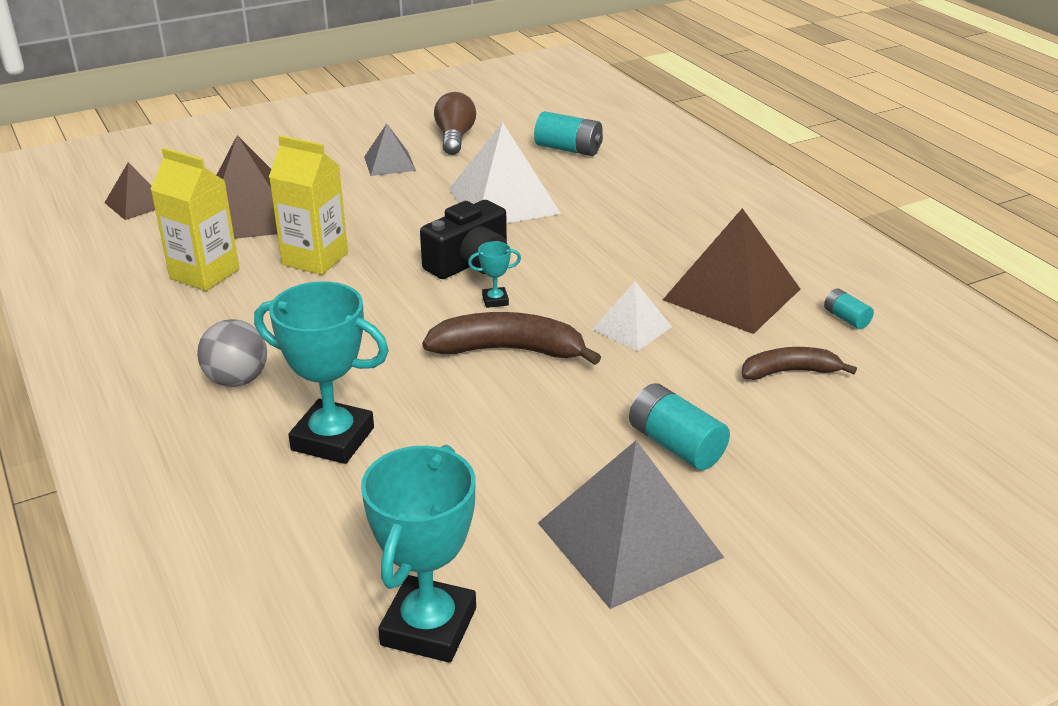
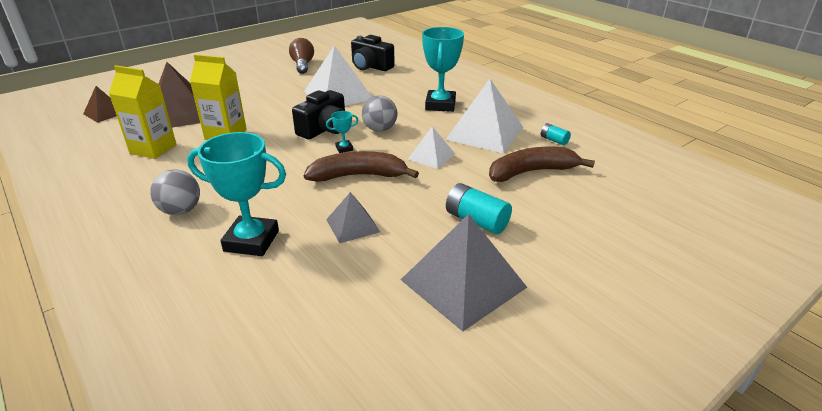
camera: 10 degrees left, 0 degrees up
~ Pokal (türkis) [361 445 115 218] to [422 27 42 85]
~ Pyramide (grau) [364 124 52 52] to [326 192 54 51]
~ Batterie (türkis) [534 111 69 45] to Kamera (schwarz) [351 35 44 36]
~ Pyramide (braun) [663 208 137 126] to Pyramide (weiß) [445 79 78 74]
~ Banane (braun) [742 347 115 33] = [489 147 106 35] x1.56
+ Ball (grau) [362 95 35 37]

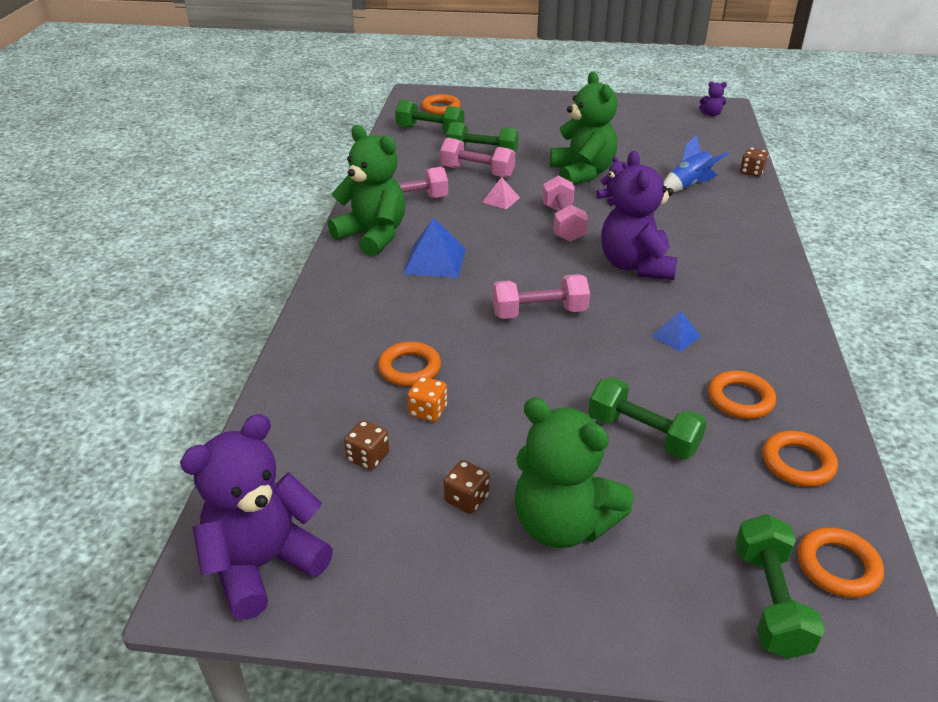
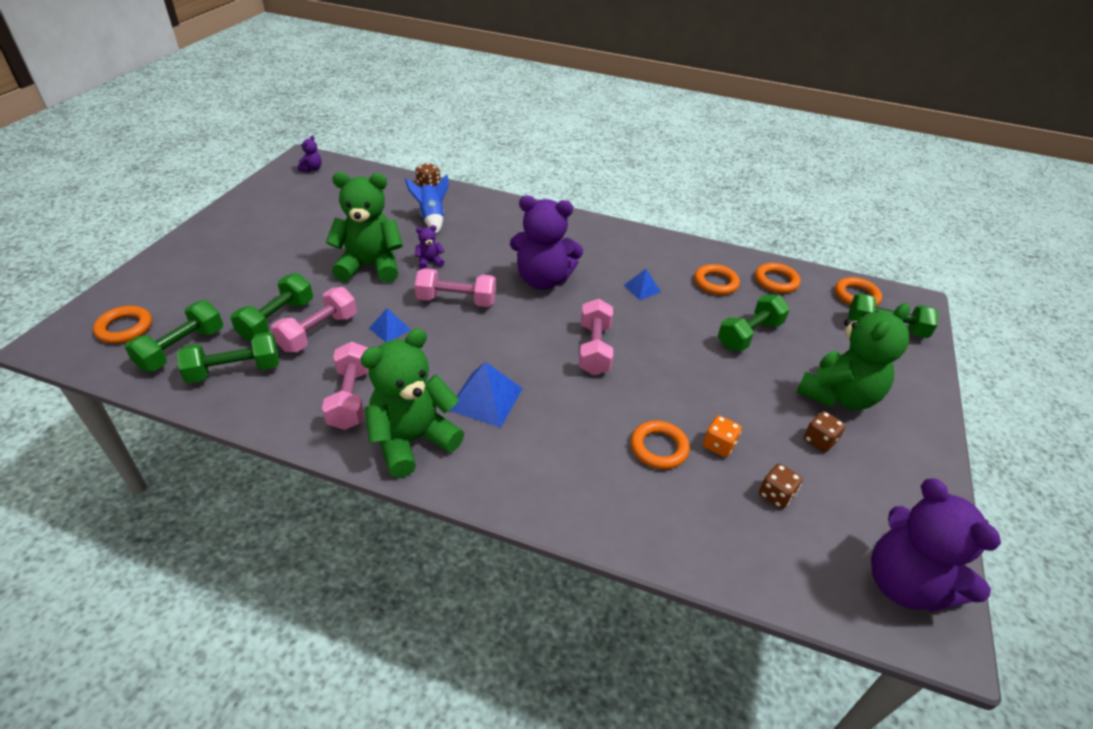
camera: 80 degrees left, 5 degrees up
~ Pyramide (rosa) [482 177 38 32] to Pyramide (blau) [369 308 42 34]
+ Hantel (grün) [176 332 104 51]

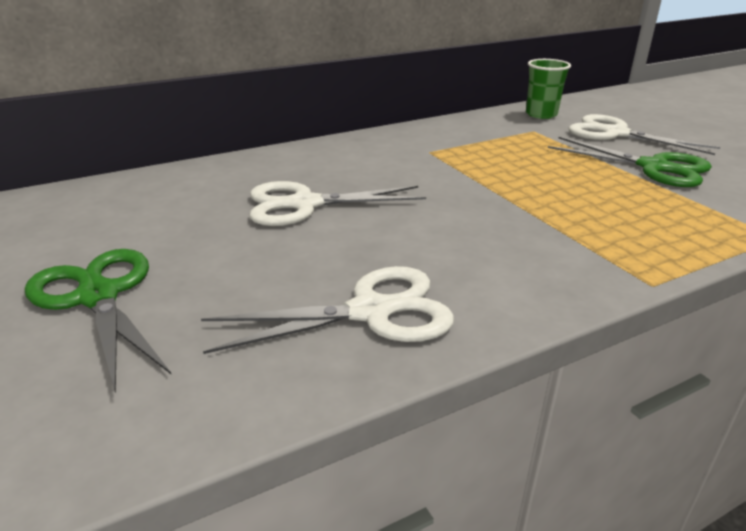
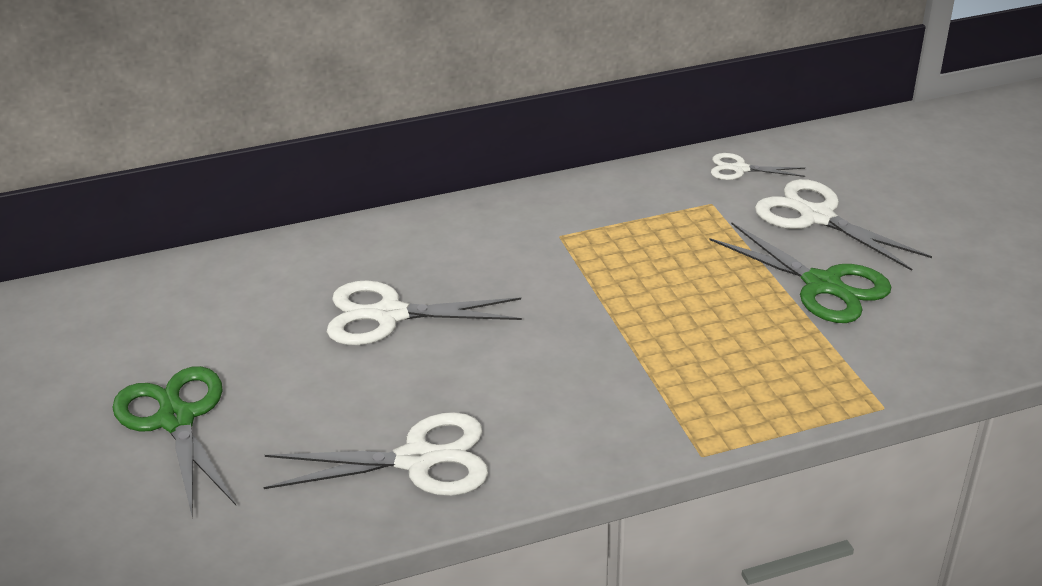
camera: 10 degrees right, 5 degrees up
~ Becher (grün) [526 59 45 60] to Schere (weiß) [711 153 94 27]

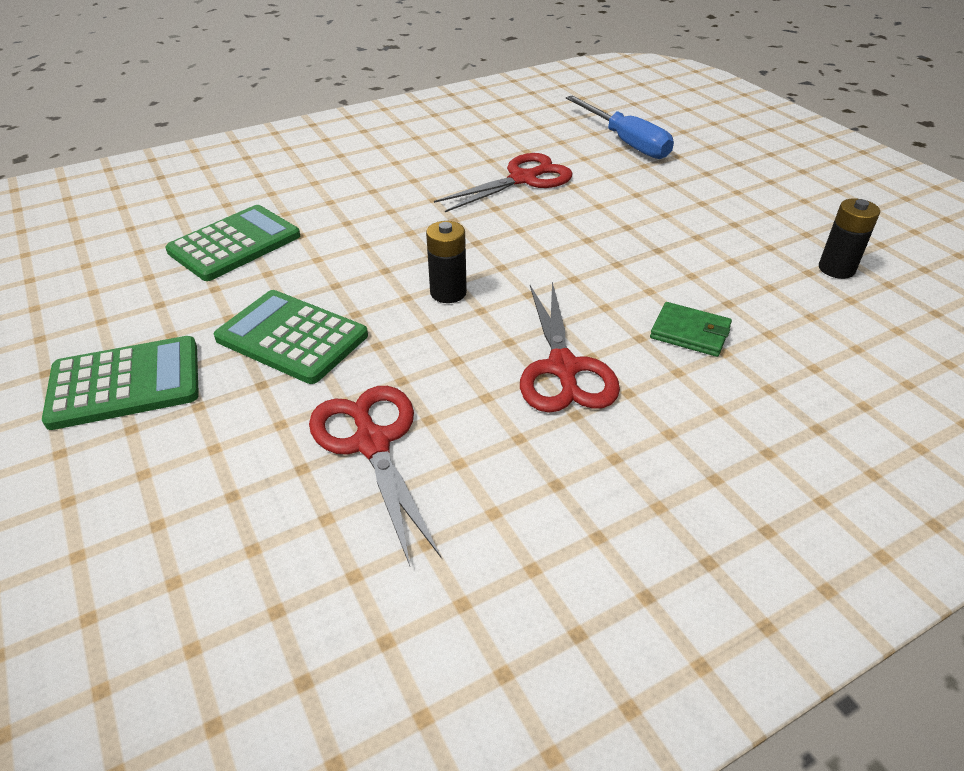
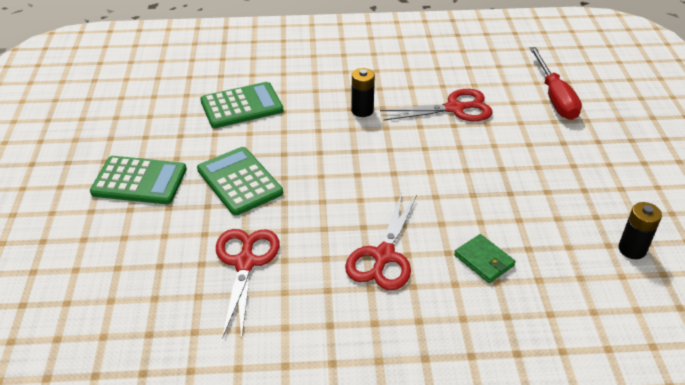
camera: 25 degrees right, 0 degrees up
~ Batterie (schwarz) [426 221 41 82] to [351 68 24 49]
~ Schraubenzieher (blau) [566 95 108 64] to Schraubenzieher (rot) [530 47 52 73]

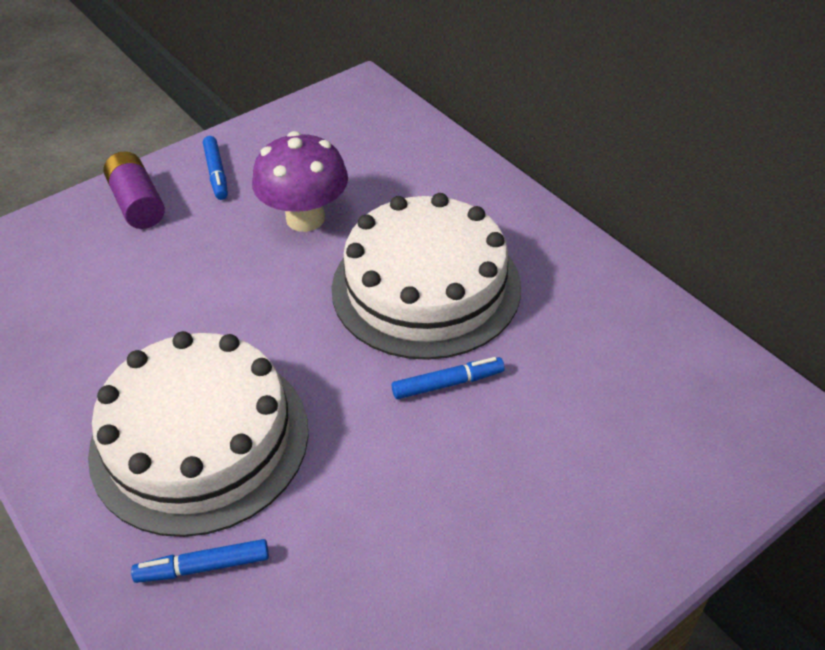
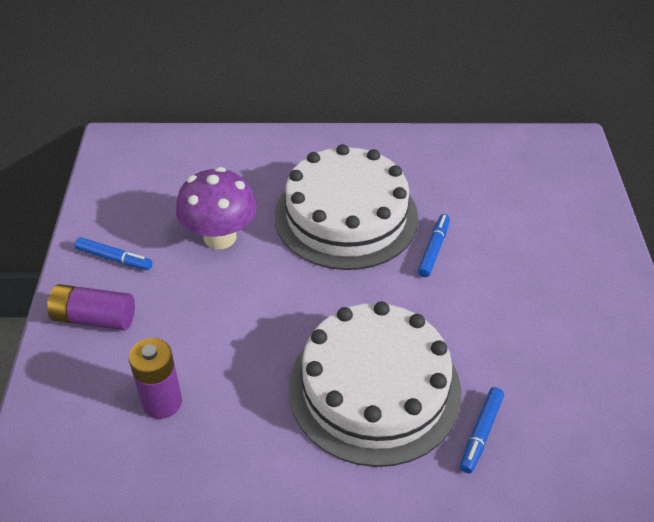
camera: 55 degrees left, 0 degrees up
+ Batterie (lila) [129 338 53 81]

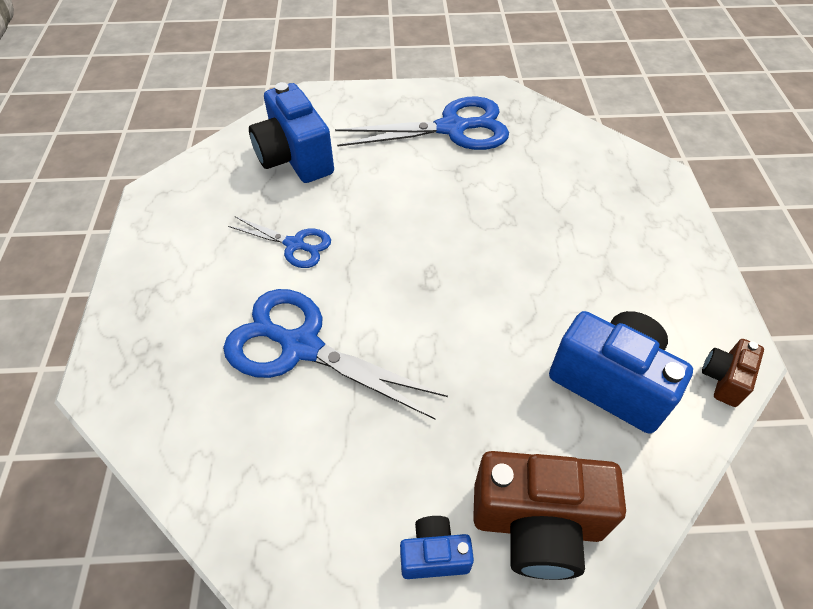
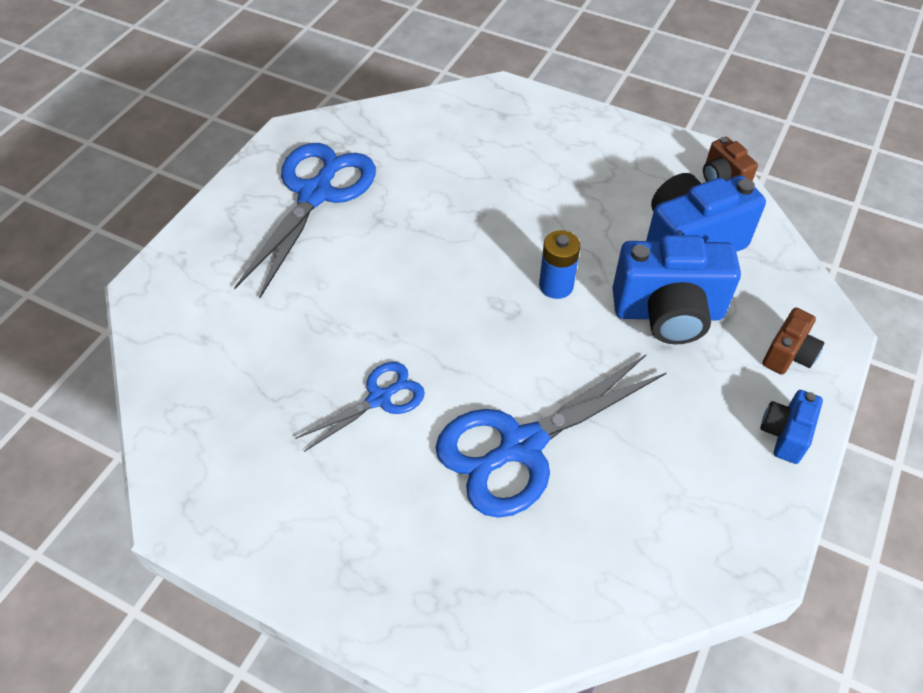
camera: 60 degrees left, 0 degrees up
~ Kamera (blau) [249 82 85 101] to [612 235 129 109]
~ Kamera (braun) [473 451 153 129] = [762 308 62 67] x0.51
+ Batterie (blau) [539 230 41 69]

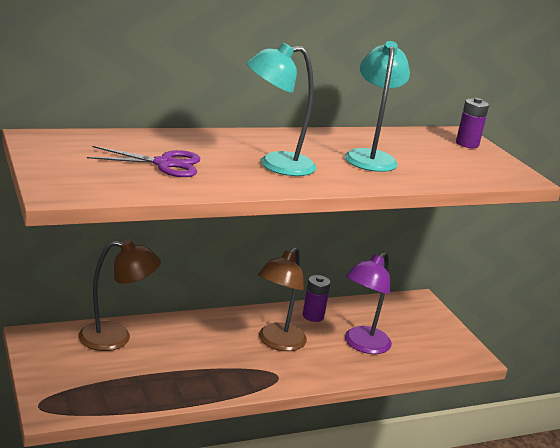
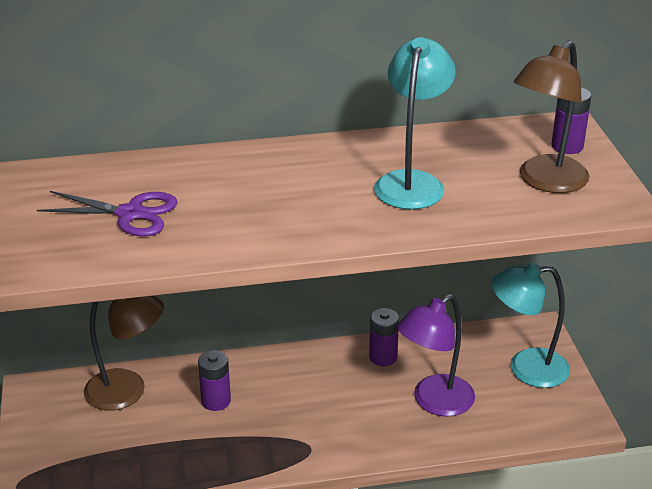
camera: 15 degrees right, 10 degrees up
~ Lampe (türkis) [246 43 70 133] to [491 262 79 126]
~ Lampe (braun) [258 247 49 104] to [514 40 76 153]
+ Batterie (lila) [198 350 33 61]

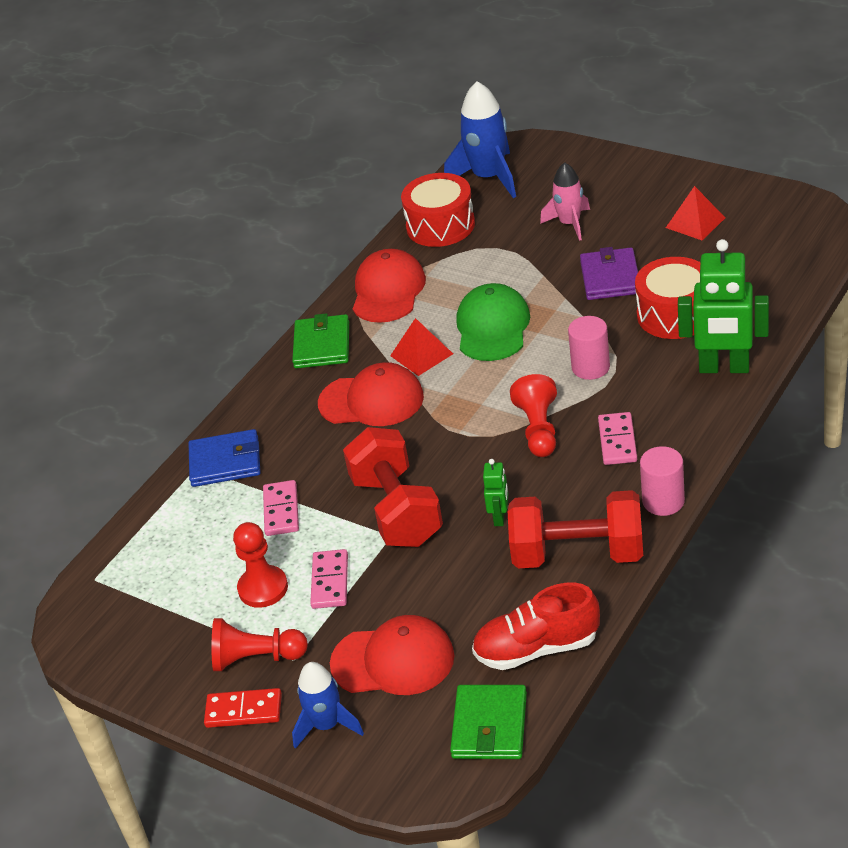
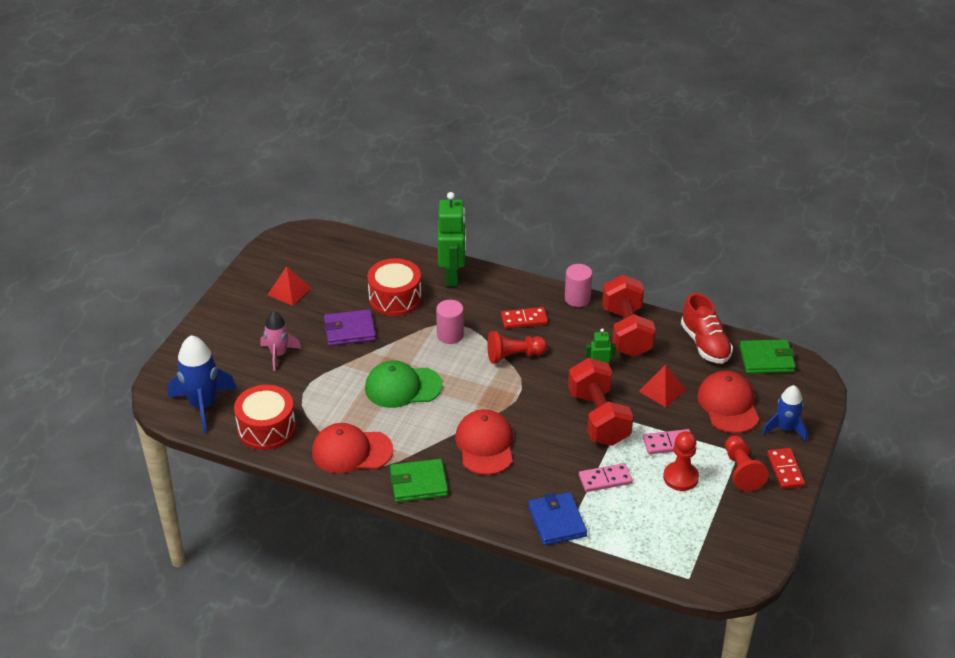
camera: 105 degrees left, 0 degrees up
~ Hantel (rot) [343 427 100 120] = [568 358 65 88] 75 degrees counterclockwise
~ Pyramide (rot) [390 318 63 58] to [639 365 47 42]
~ Dominostein (rosa) [598 412 39 53] to Dominostein (rot) [501 307 47 22]

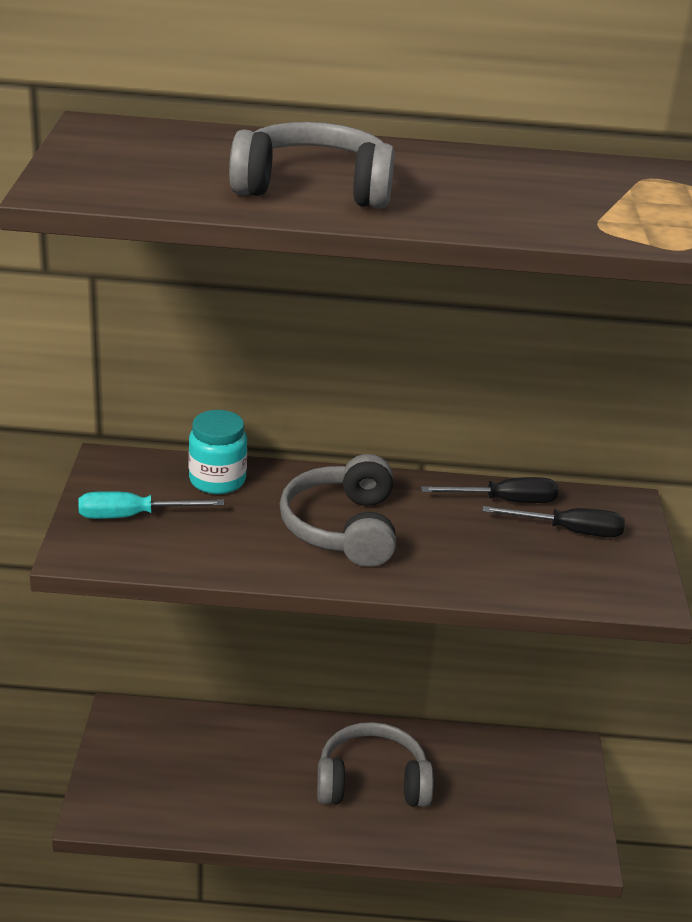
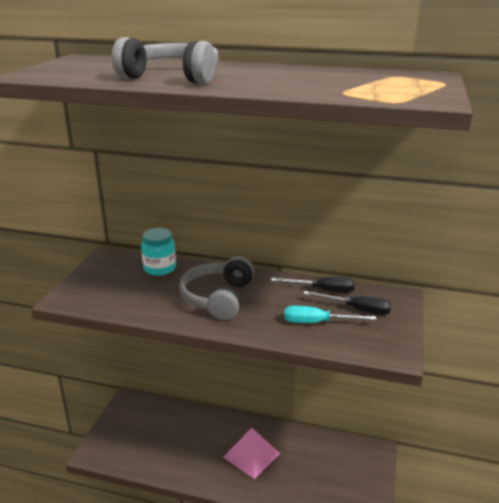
camera: 15 degrees right, 5 degrees down
~ Schraubenzieher (türkis) [78 491 146 28] to [284 306 93 17]
~ Kopfhörer (grau) [317 722 116 85] to Pyramide (rosa) [223 428 57 51]

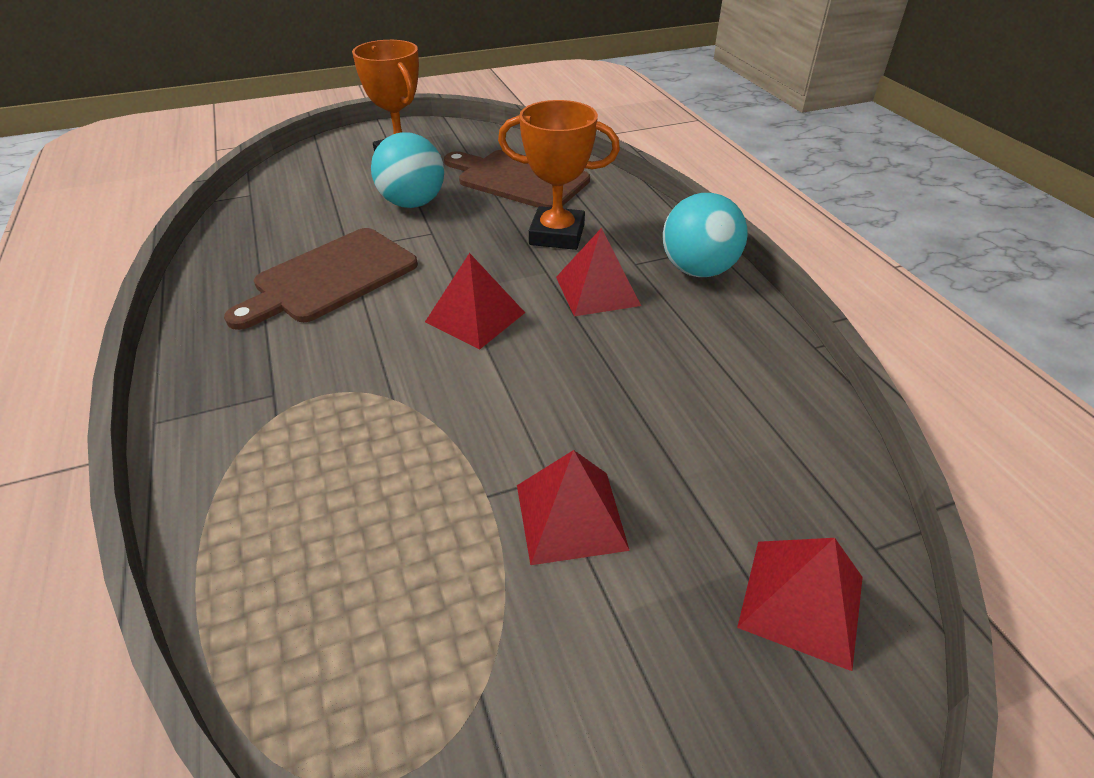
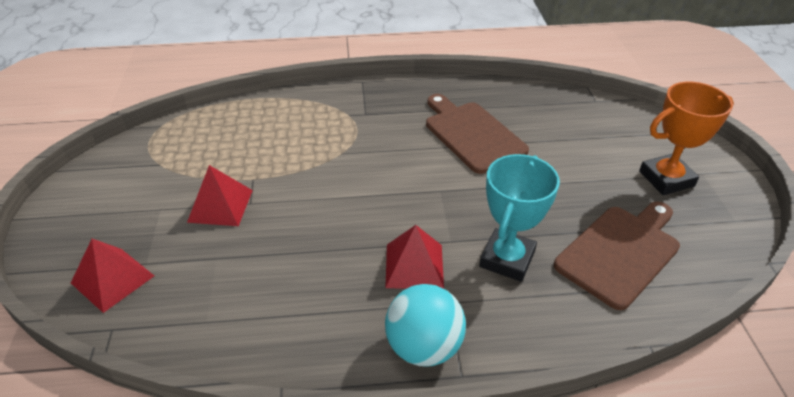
camera: 105 degrees right, 0 degrees up
- Ball (türkis) [371 132 73 76]
- Pyramide (rot) [425 253 100 97]
~ Pokal (orange) [498 100 122 150] to Pokal (türkis) [479 154 81 128]

